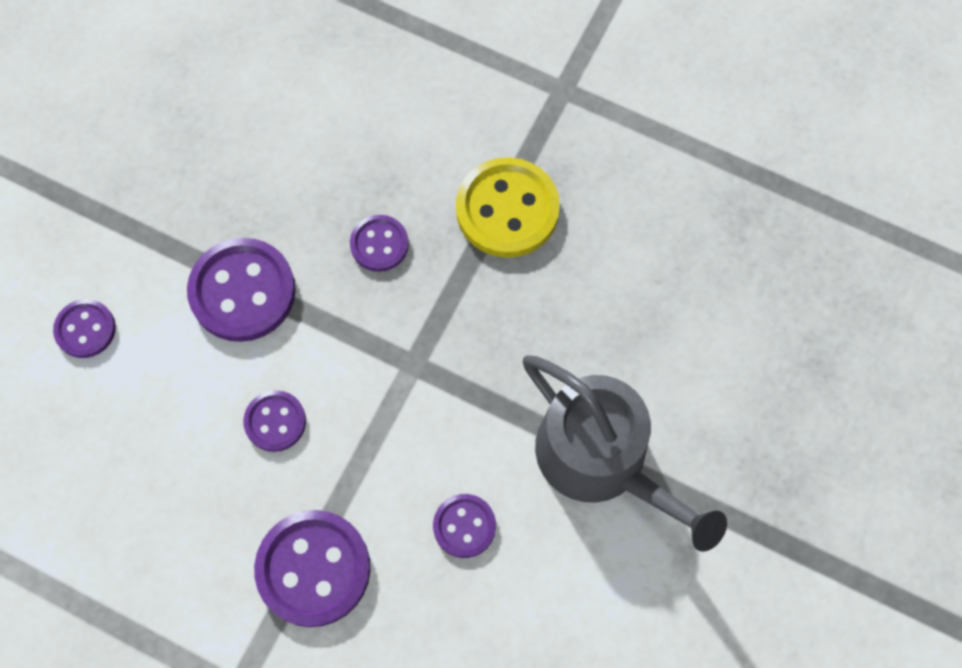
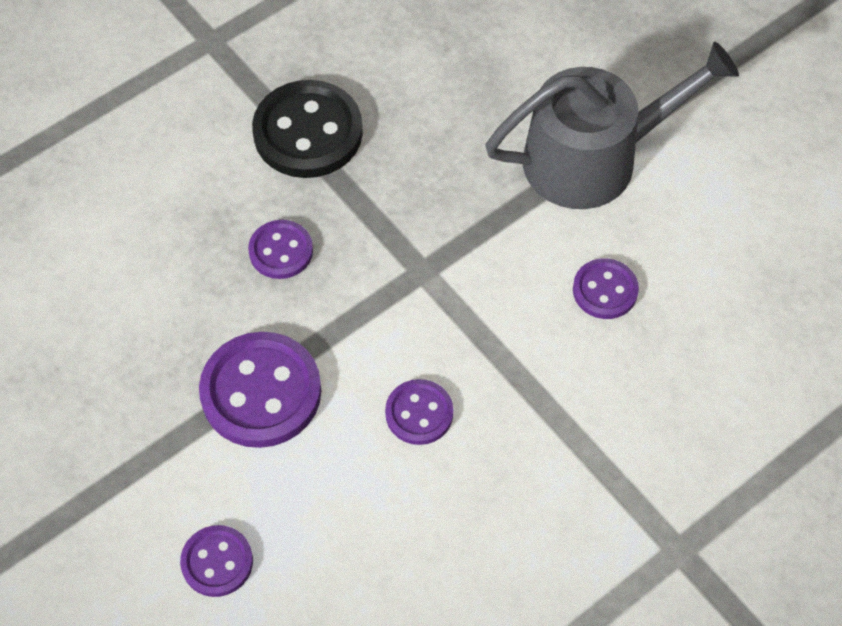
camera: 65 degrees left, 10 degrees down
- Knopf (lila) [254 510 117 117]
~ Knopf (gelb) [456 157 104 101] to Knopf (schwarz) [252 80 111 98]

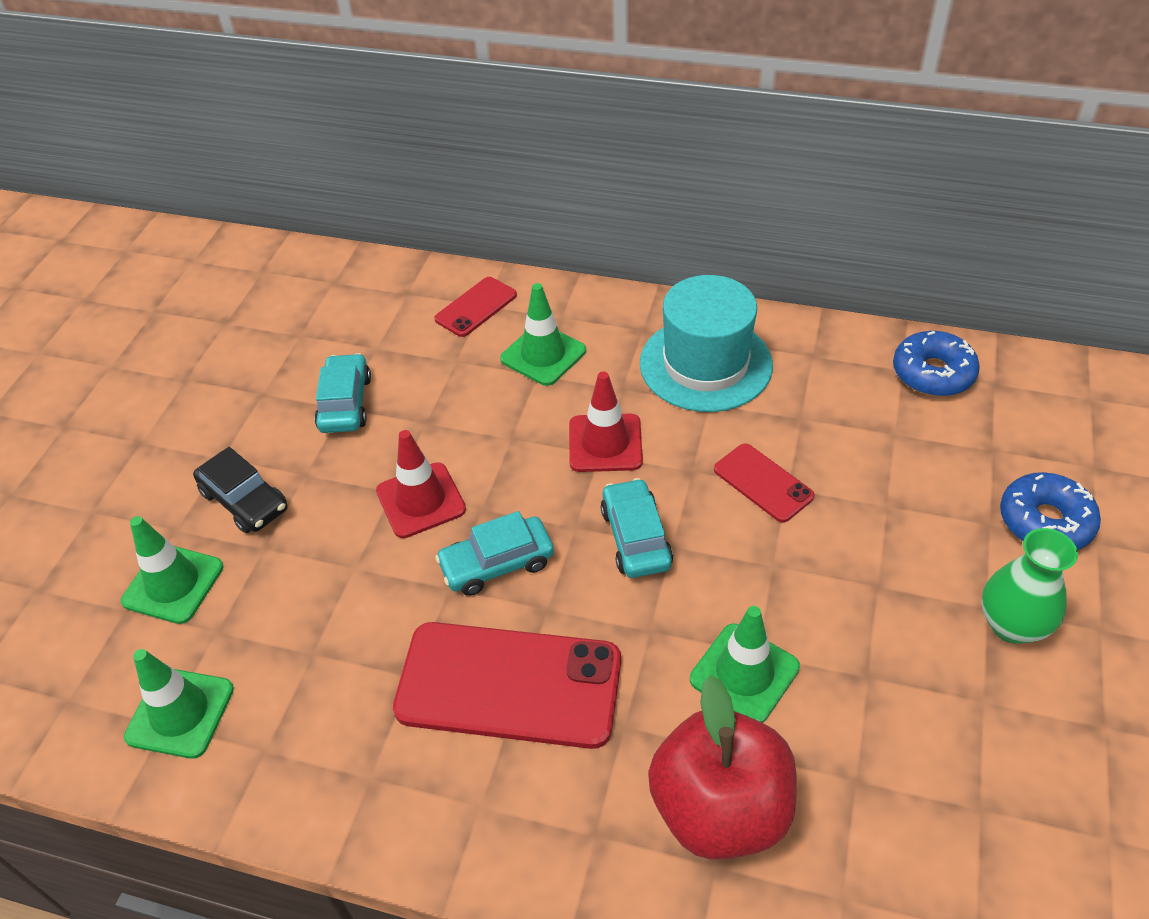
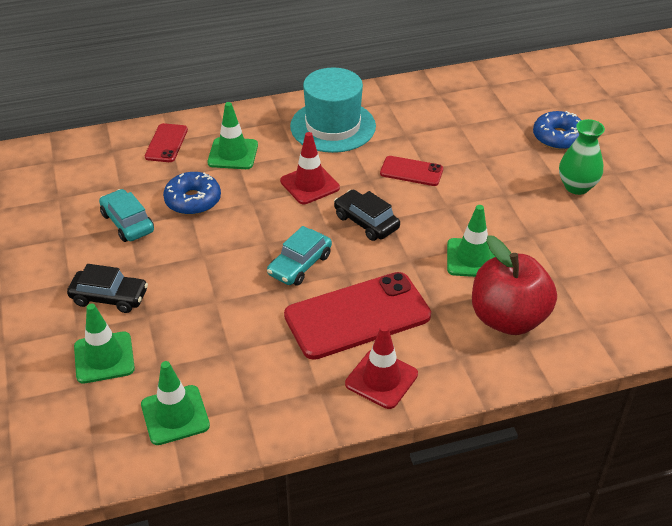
camera: 35 degrees left, 5 degrees down
~ Leitkegel (rot) [376 430 90 108] to [345 325 73 84]
~ Auto (türkis) [601 478 72 100] to Auto (schwarz) [334 190 66 51]
~ Donut (blau) [893 331 87 65] to [163 172 58 43]

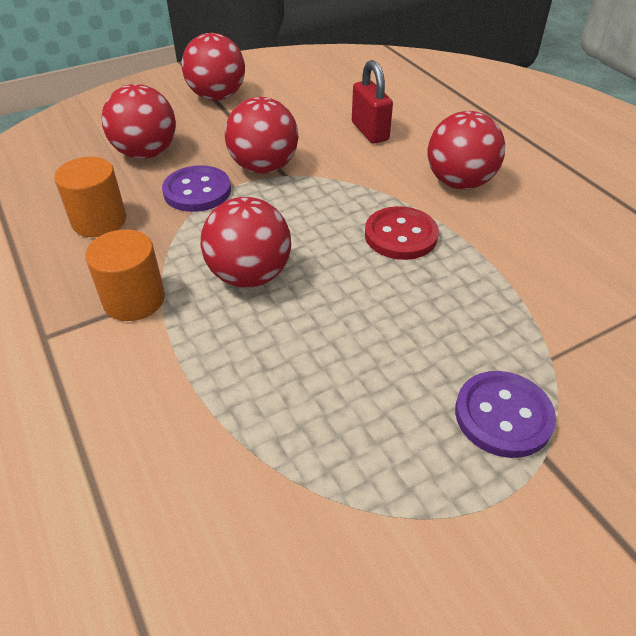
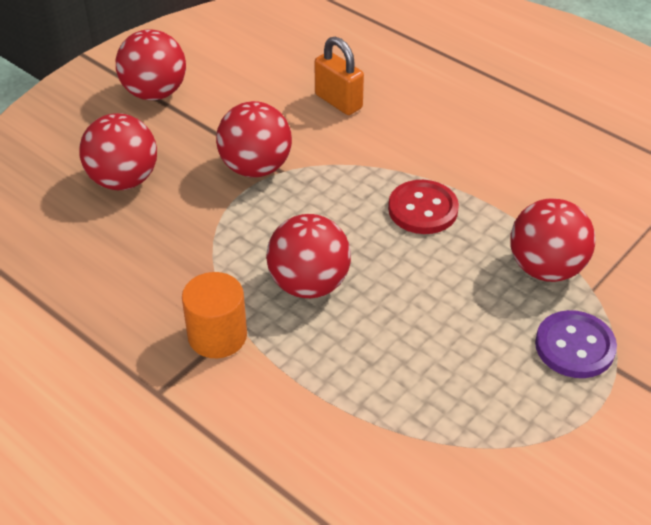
camera: 20 degrees left, 0 degrees up
- Vollzylinder (orange) [54 157 72 80]
- Knopf (lila) [162 165 69 47]
~ Vorhängeschloss (rot) [352 60 41 84] to Vorhängeschloss (orange) [315 37 49 78]
~ Ball (rot) [427 111 78 79] to [510 198 85 84]

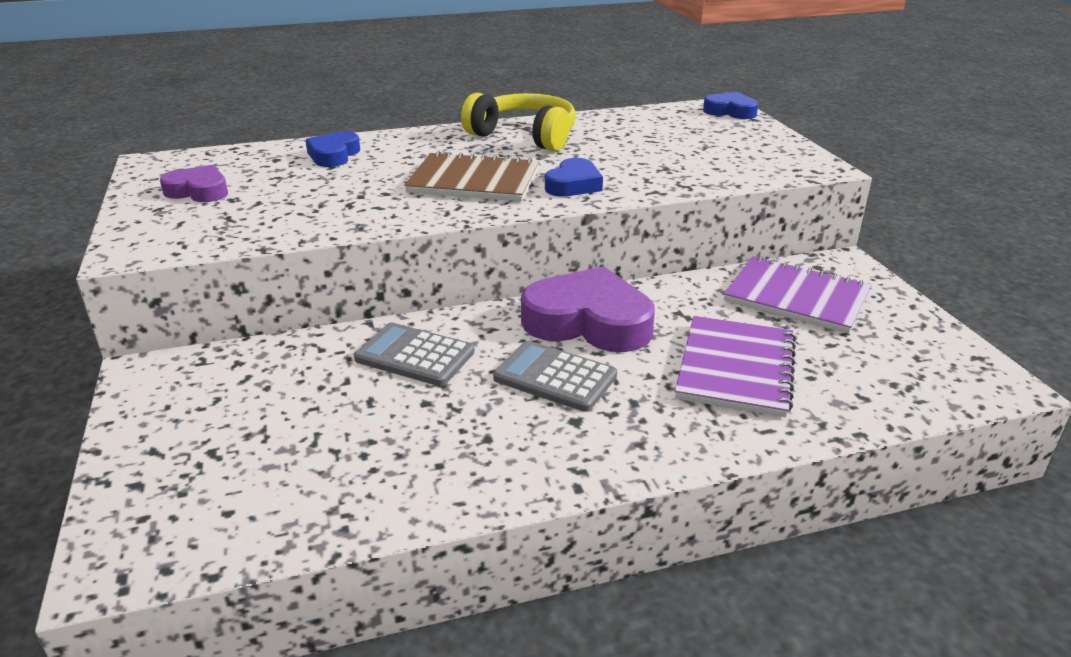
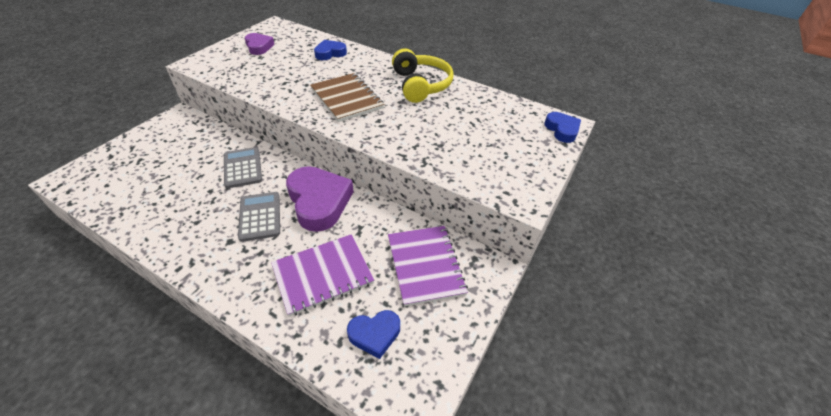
camera: 45 degrees right, 15 degrees up
~ Herz (blau) [545 158 58 39] to [347 310 53 49]

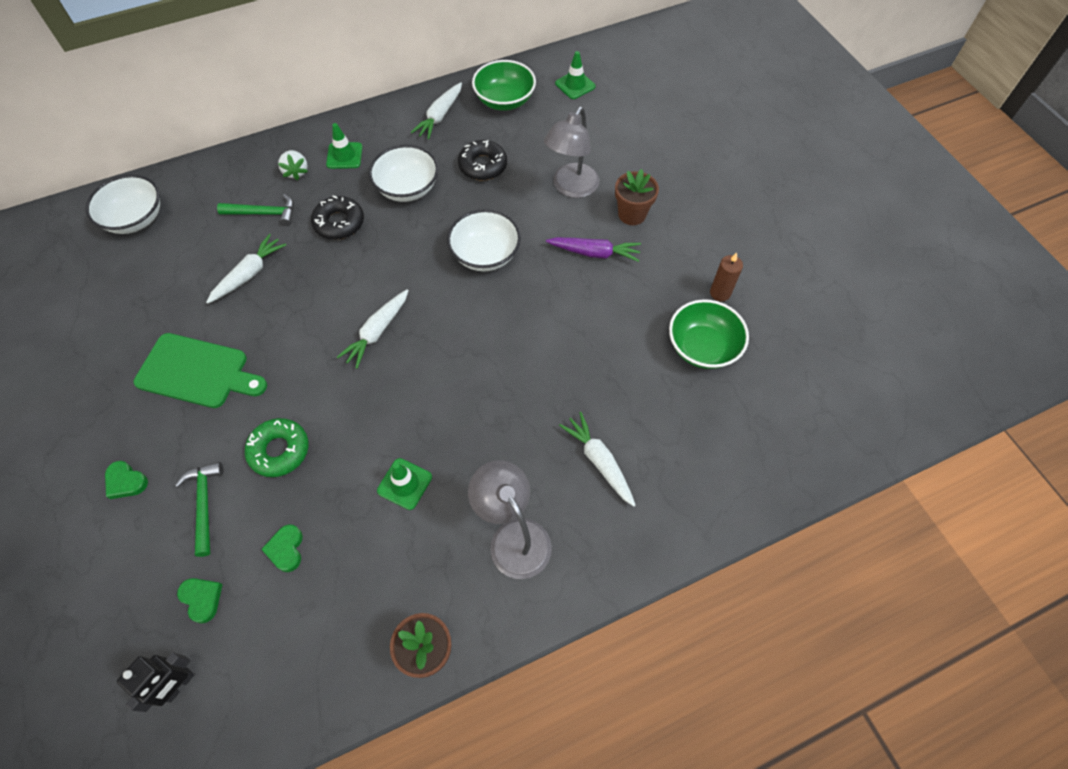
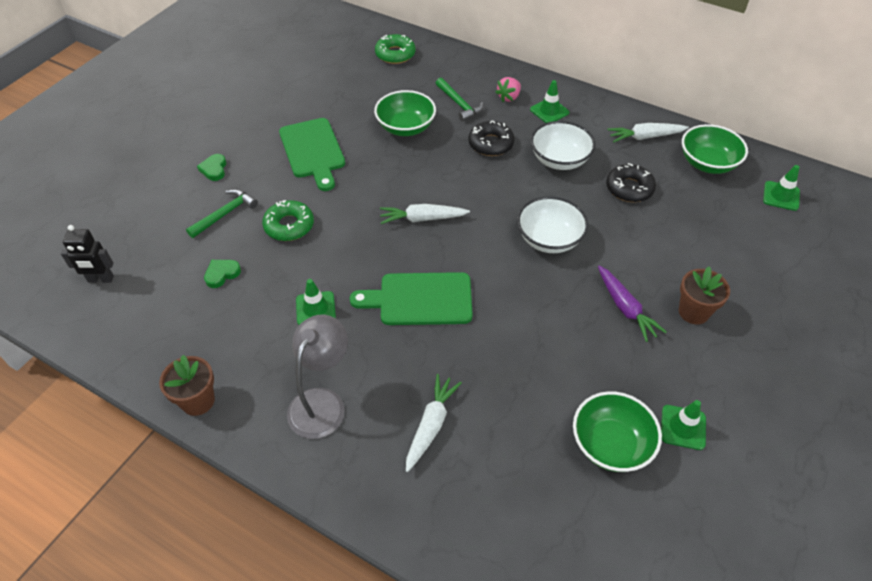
camera: 55 degrees right, 10 degrees down
~ Schüssel (weiß) [86 175 74 59] to Donut (grün) [375 34 41 30]
- Herz (grün) [177 578 46 45]
~ Karotte (weiß) [206 234 80 70] to Schüssel (grün) [374 90 62 46]
~ Erdbeere (weiß) [278 150 30 30] to Erdbeere (rosa) [495 77 26 25]
- Lampe (grau) [544 107 55 91]
~ Kerze (braun) [710 252 33 50] to Leitkegel (grün) [661 400 45 50]
+ Schneidebrett (grün) [350 272 123 53]

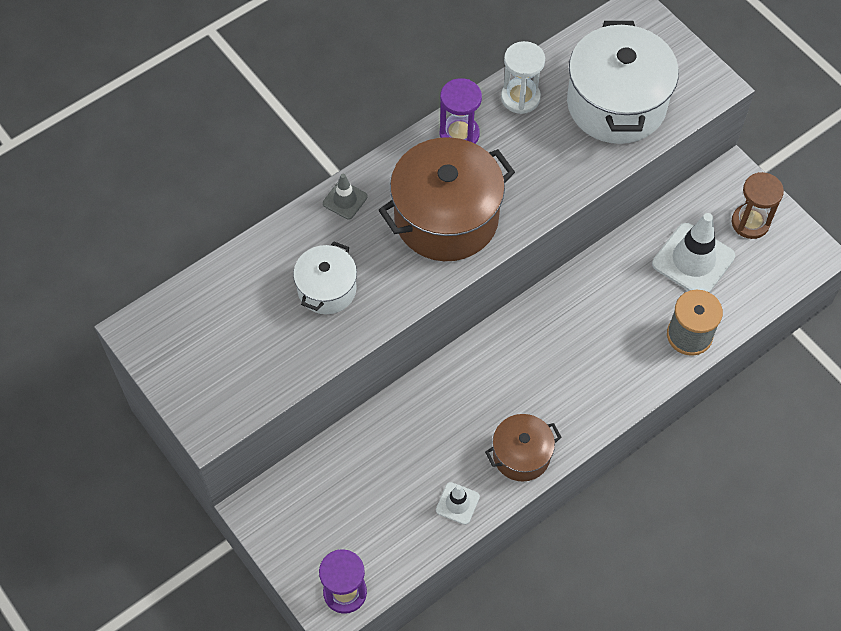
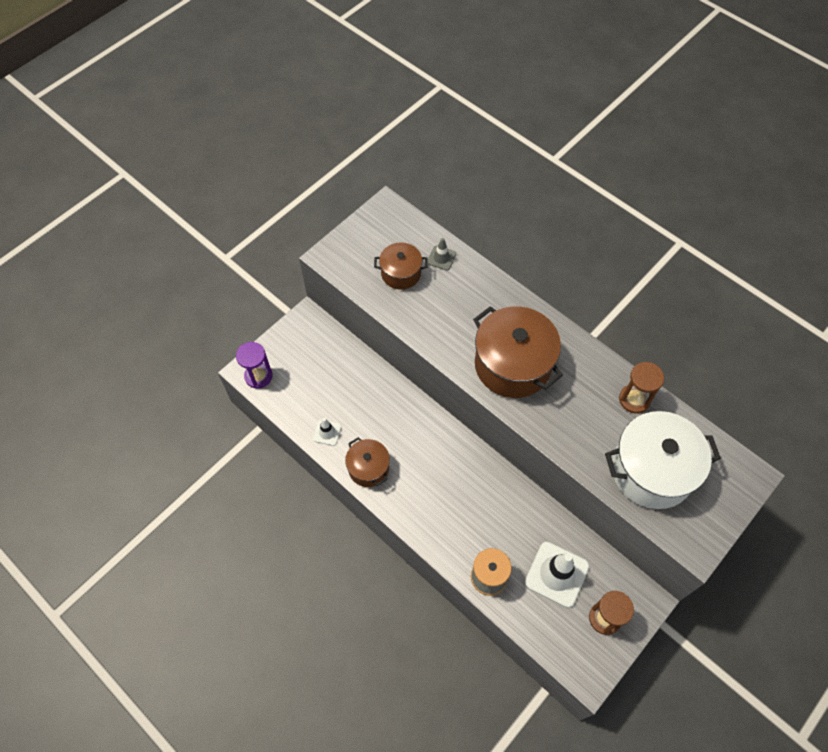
camera: 80 degrees right, 0 degrees up
- Kochtopf (weiß) [293 241 64 73]
~ Leitkegel (grau) [323 174 44 45] to [427 238 29 33]
- Sanduhr (lila) [440 78 42 66]
~ Sanduhr (weiß) [501 41 44 73] to Sanduhr (braun) [619 362 45 52]
+ Kochtopf (braun) [374 242 53 48]

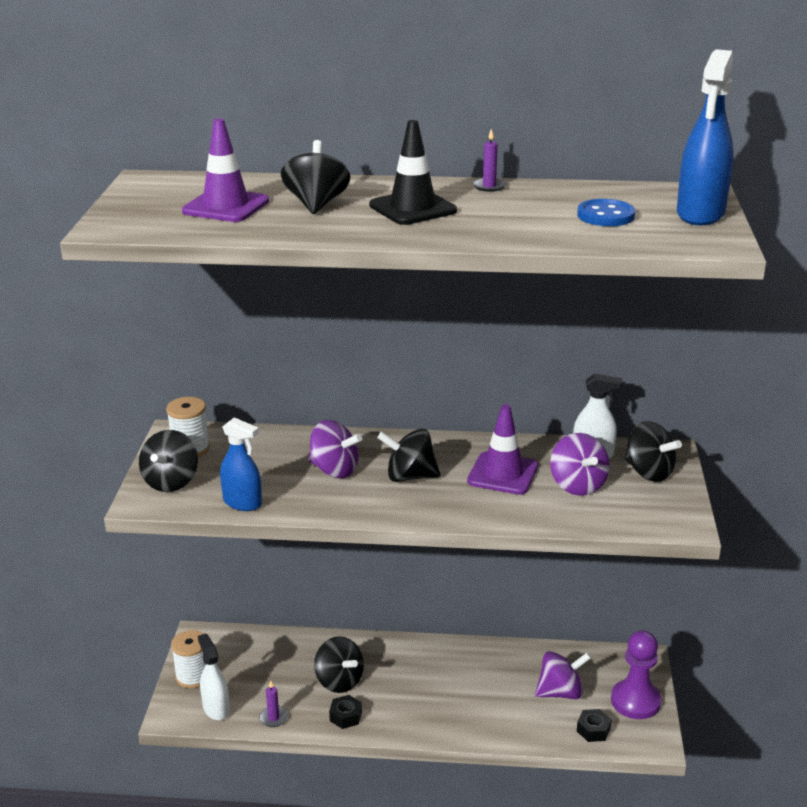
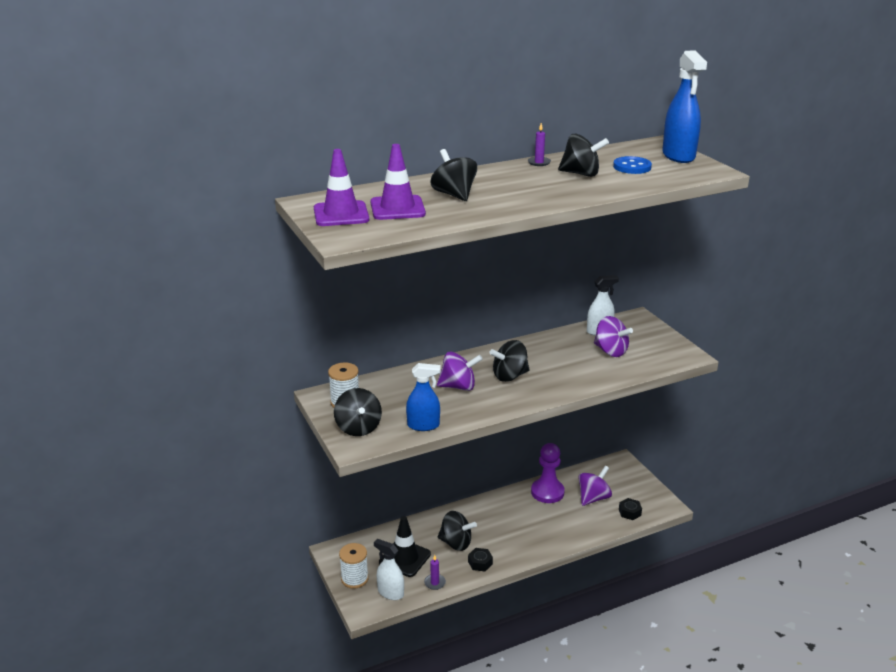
camera: 30 degrees left, 0 degrees up
~ Leitkegel (schwarz) [369 120 88 105] to [379 516 52 61]
~ Leitkegel (lila) [467 404 71 91] to [314 149 55 77]
~ Bauer (lila) [611 630 51 89] to [531 443 34 60]
~ Kreisel (schwarz) [624 421 58 61] to [558 134 51 43]

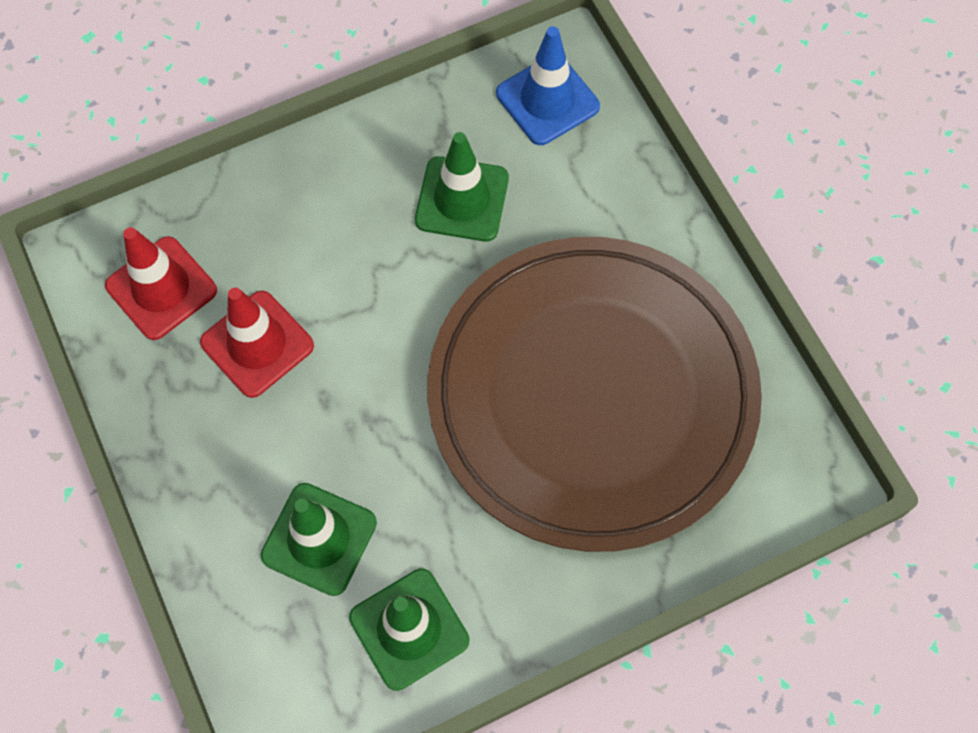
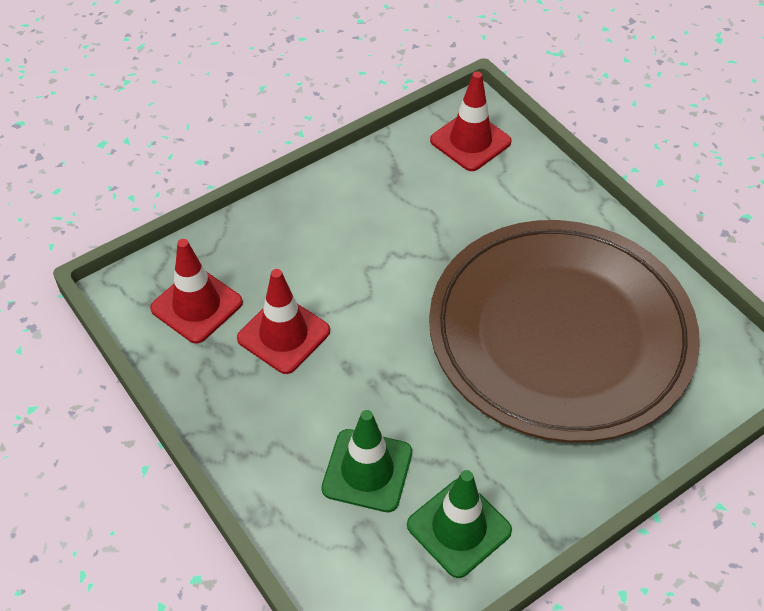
camera: 10 degrees left, 15 degrees down
- Leitkegel (grün) [415 132 94 110]
~ Leitkegel (blau) [496 26 104 119] to Leitkegel (rot) [430 71 82 100]

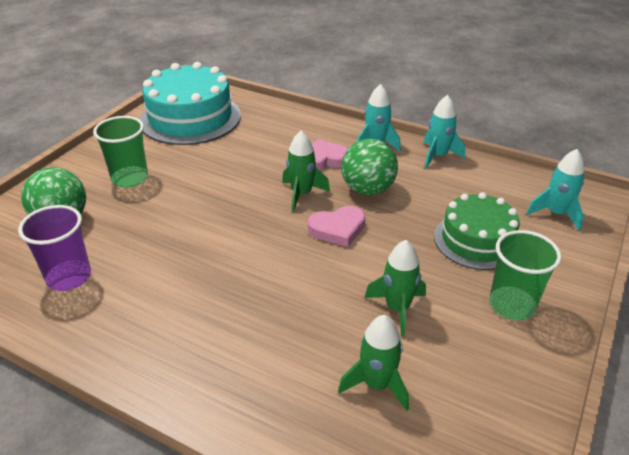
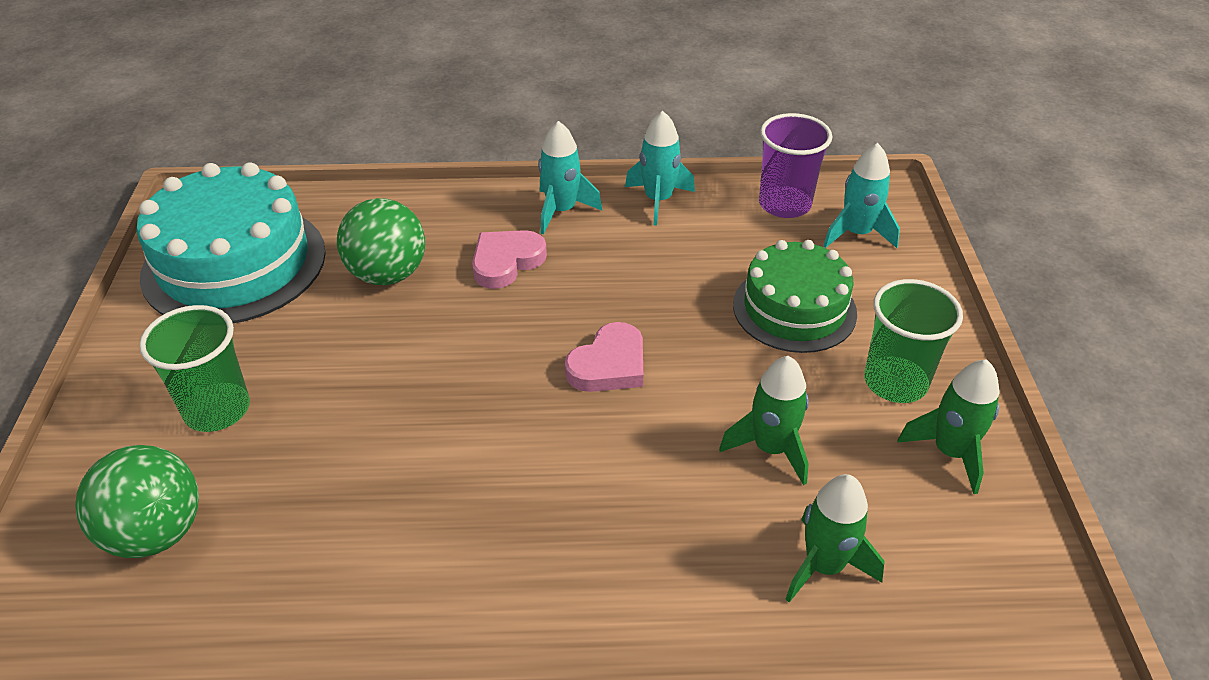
camera: 30 degrees left, 5 degrees up
~ Becher (lila) [18 205 73 86] to [759 113 73 105]
~ Rakete (grün) [282 131 48 81] to [897 359 102 135]
~ Ball (grün) [341 139 57 56] to [337 198 88 87]

